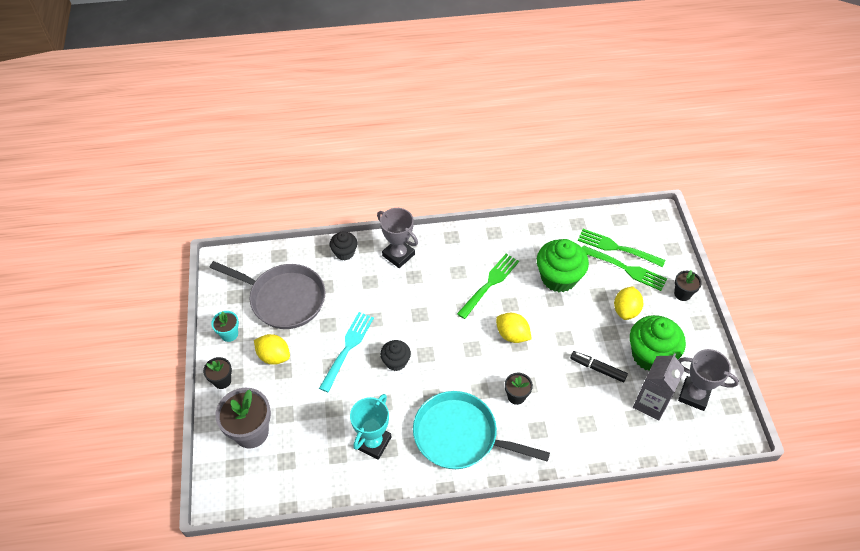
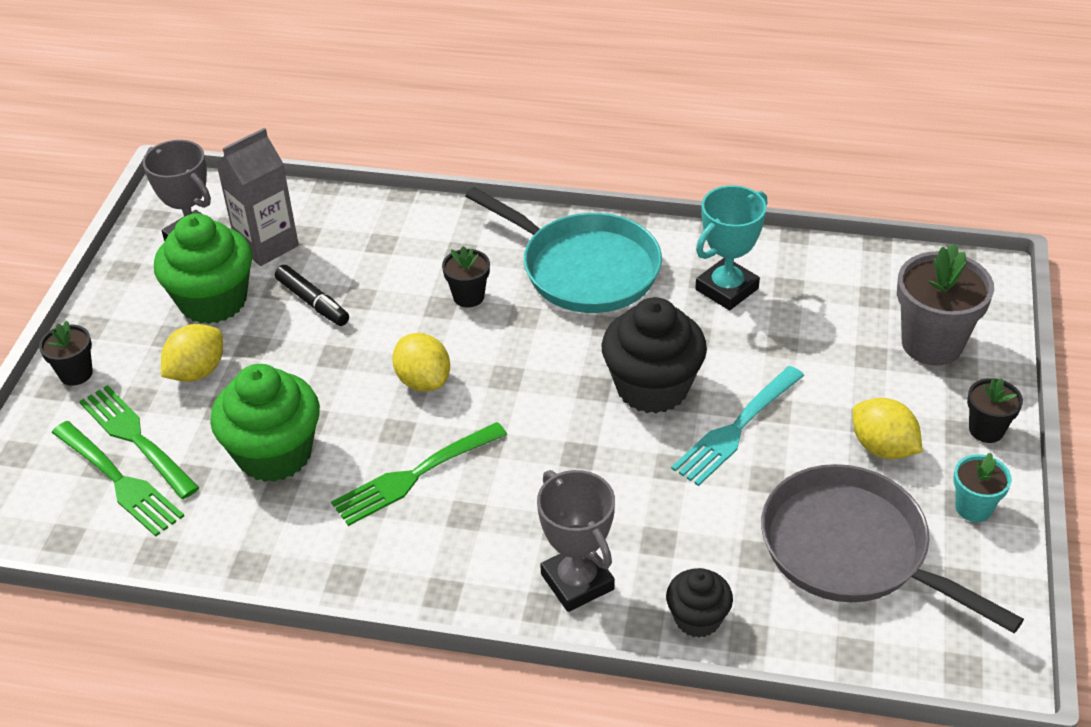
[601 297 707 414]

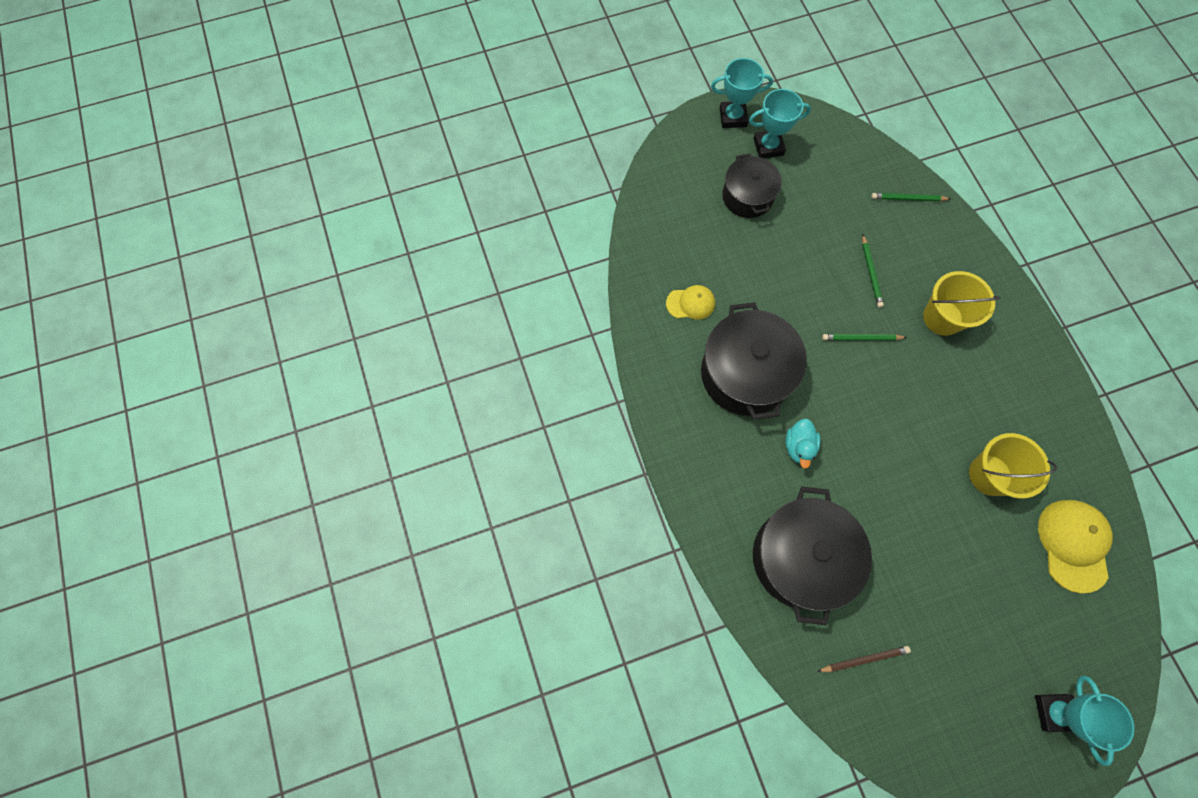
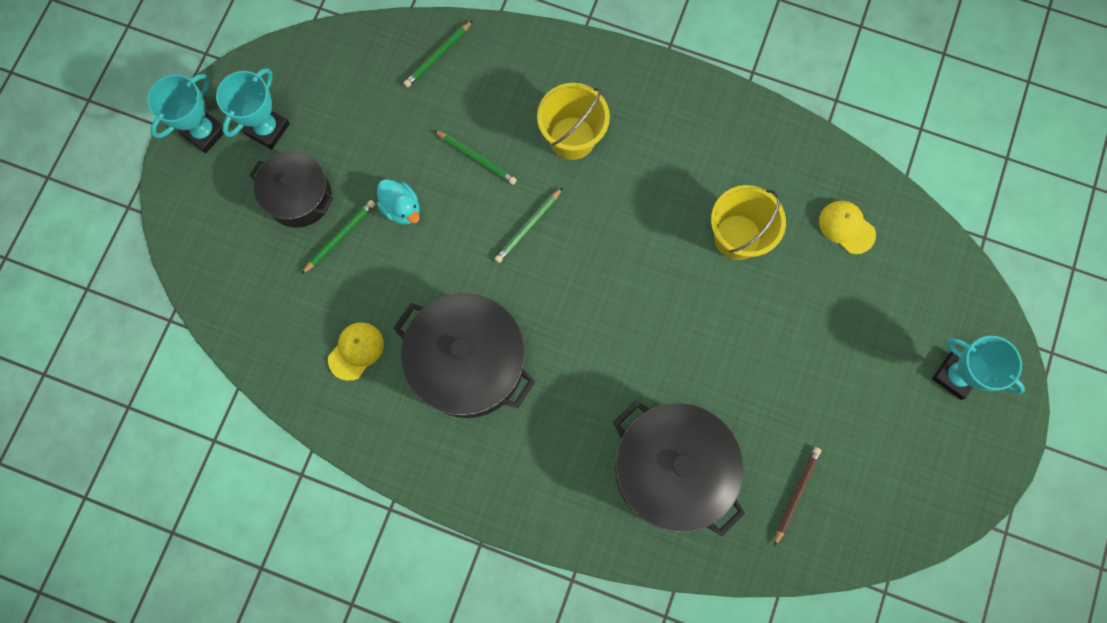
[377 179 420 225]
[819 201 876 254]
[302 200 375 274]

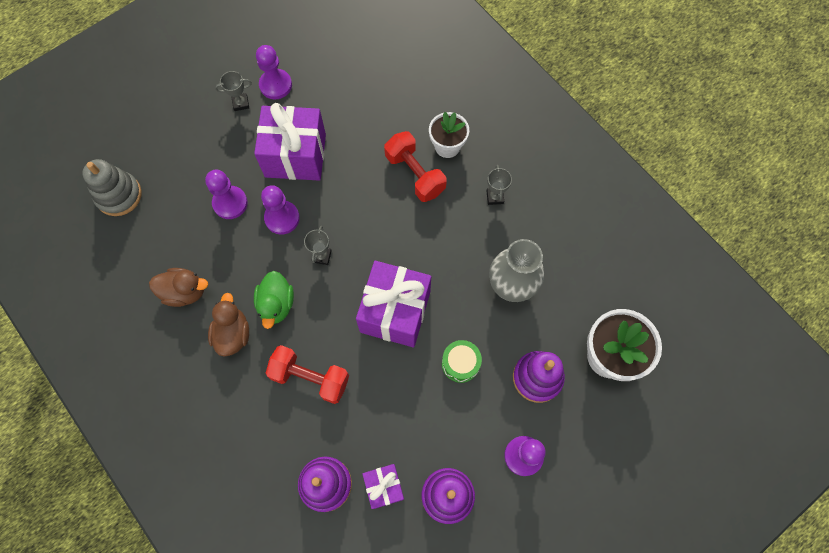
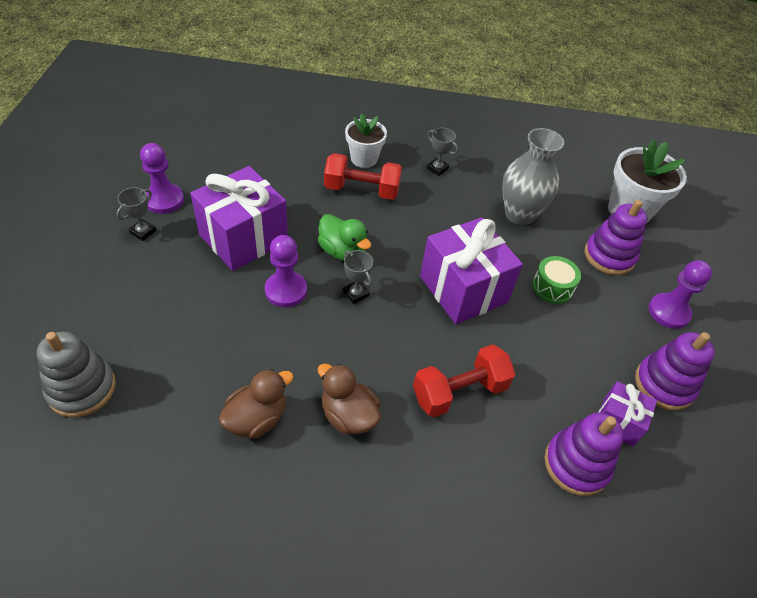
[205 170 248 219] (first image)
[318 214 371 261]

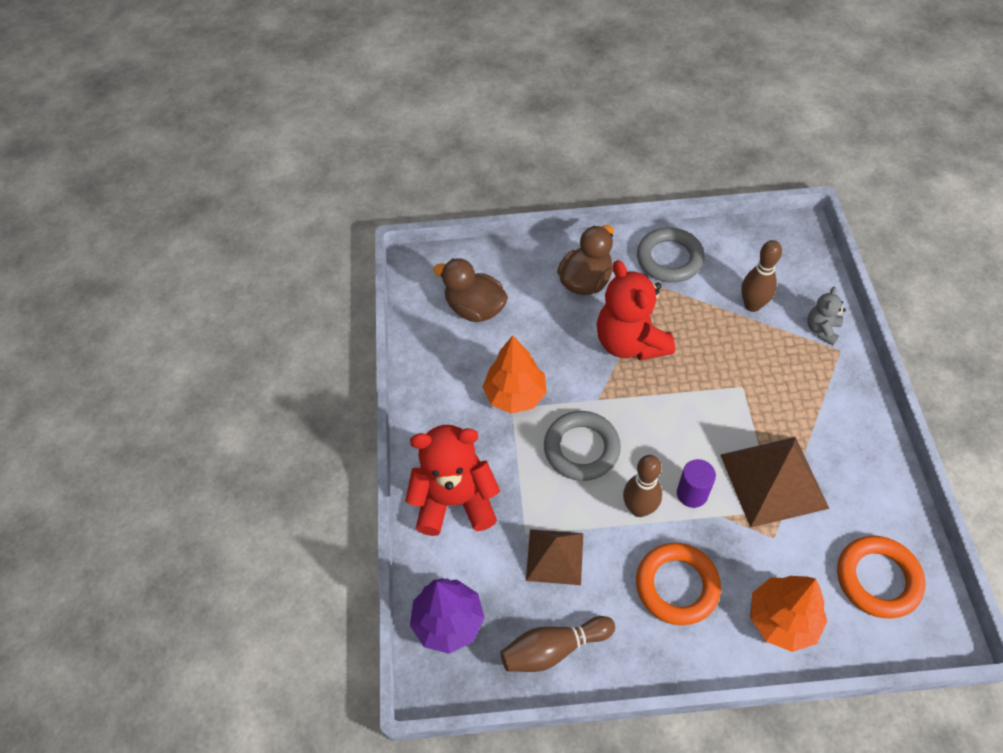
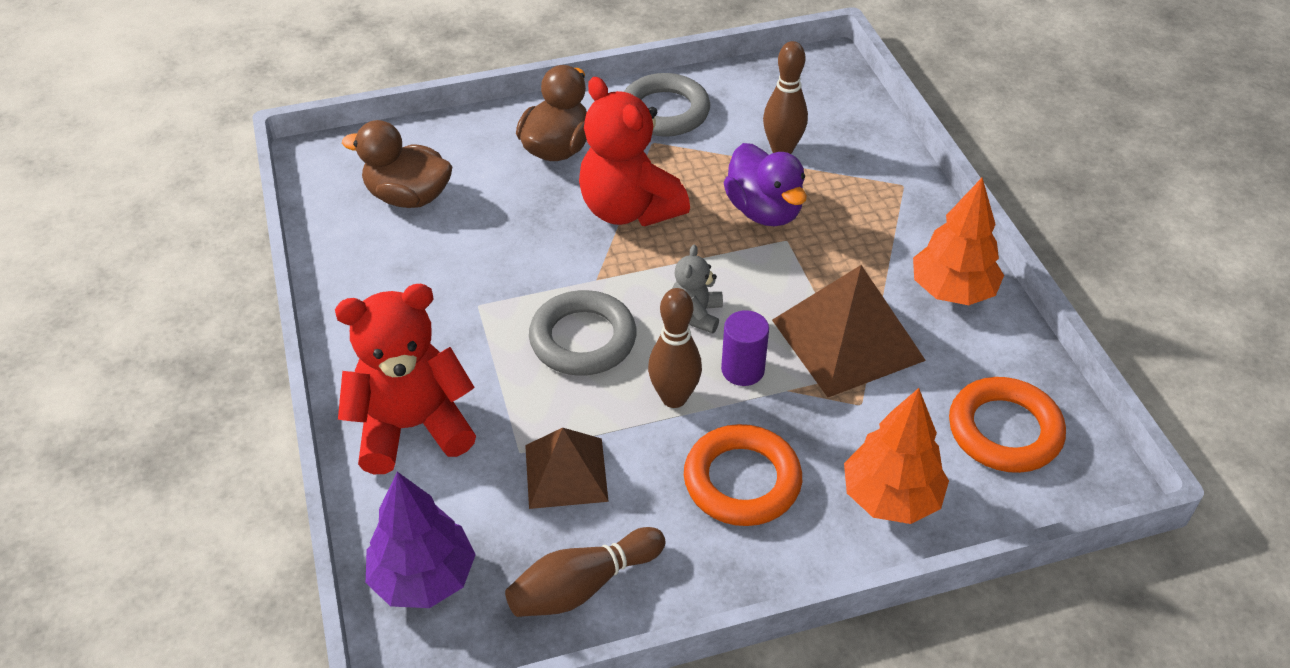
[672 245 723 334]
[913 178 1004 305]
[723 143 807 227]

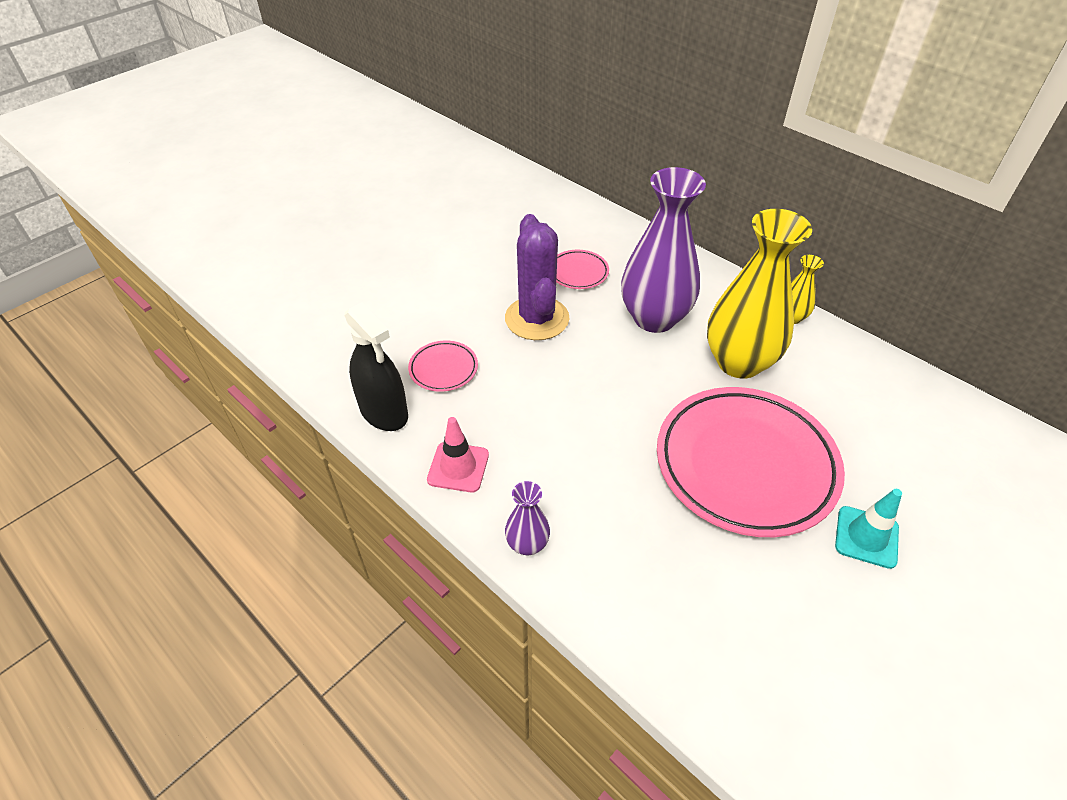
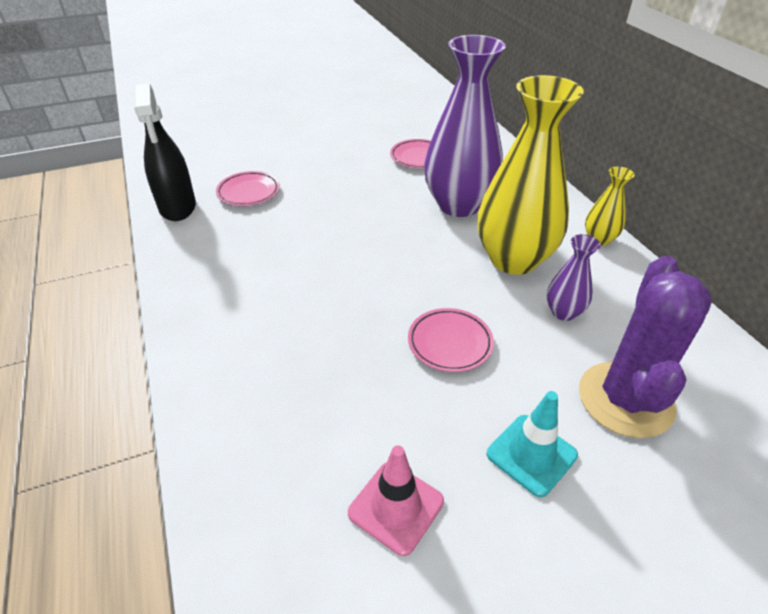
[579 256 712 438]
[408 308 494 372]
[348 445 444 556]
[547 234 601 321]

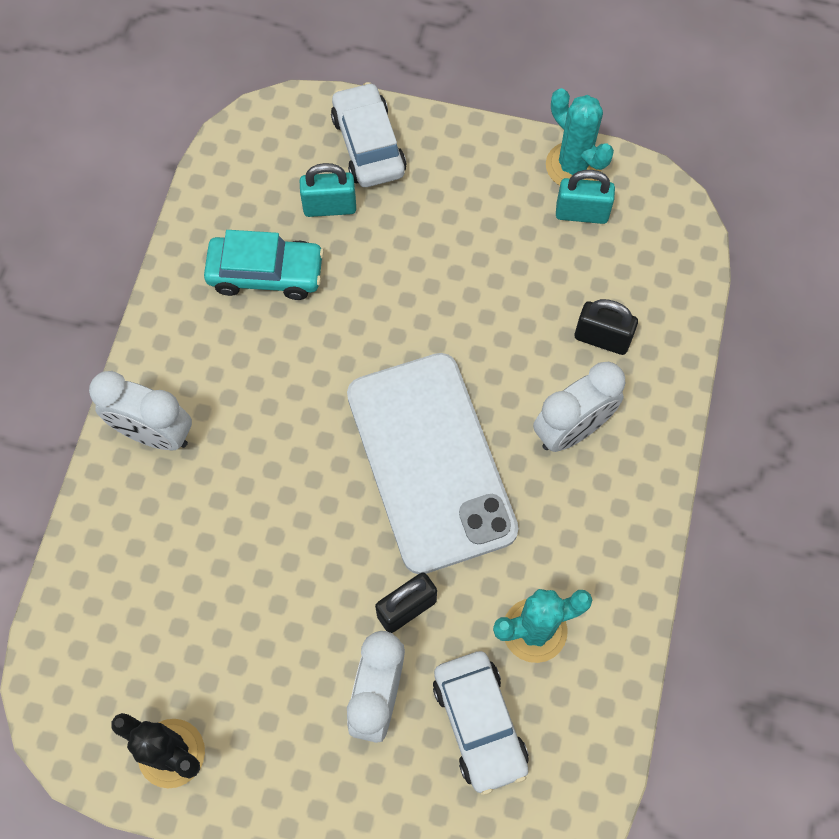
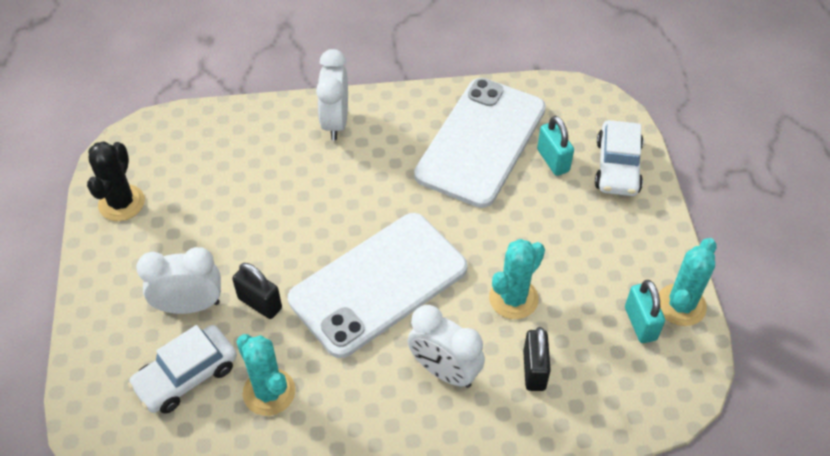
[595 120 643 196]
[414 78 546 208]
[489 239 545 319]

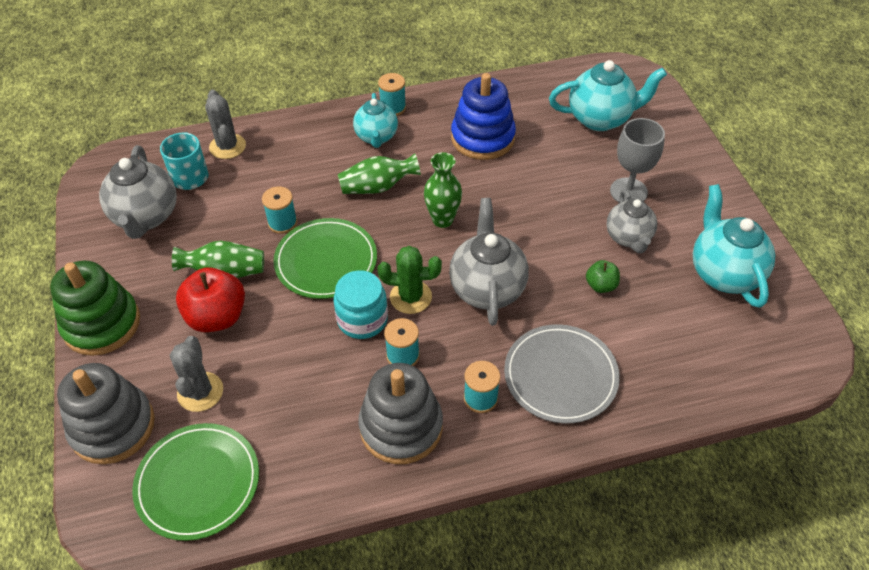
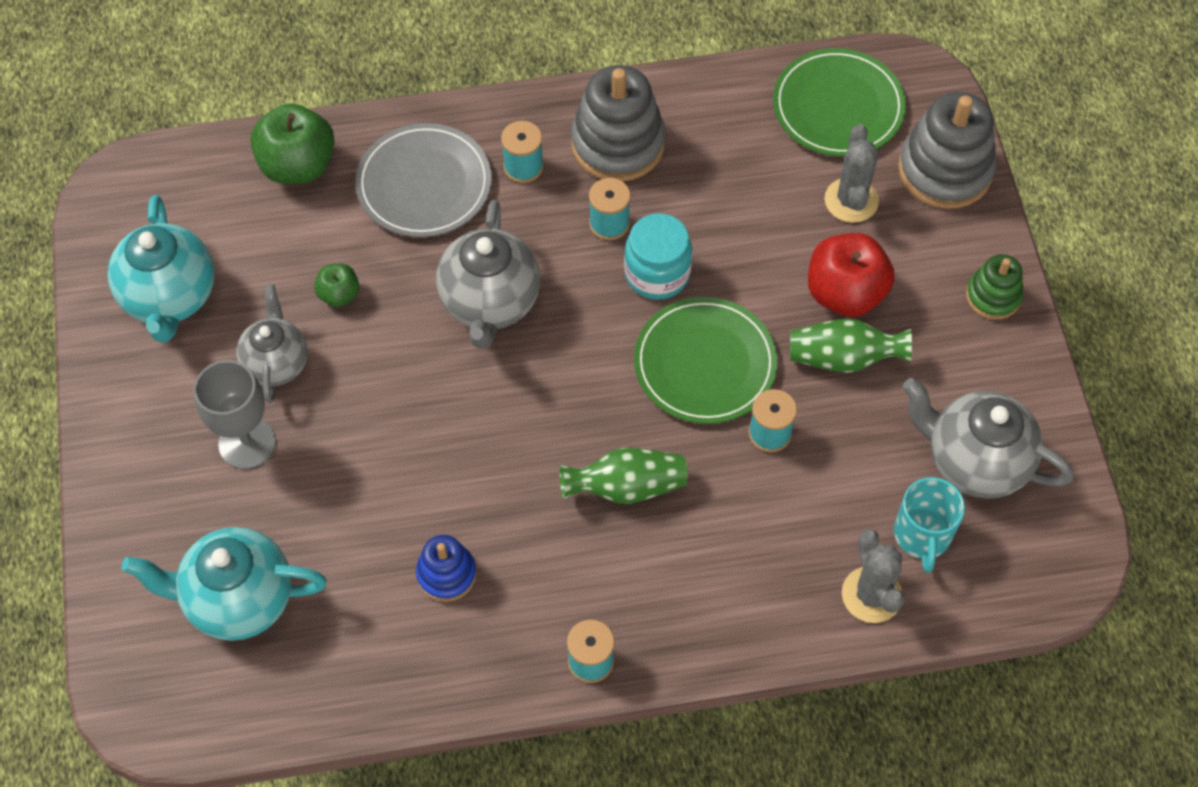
[416 535 477 602]
[353 93 398 148] (first image)
[903 378 1074 499]
[424 152 462 228] (first image)
[378 246 442 314] (first image)
[966 254 1023 320]
[250 103 335 184]

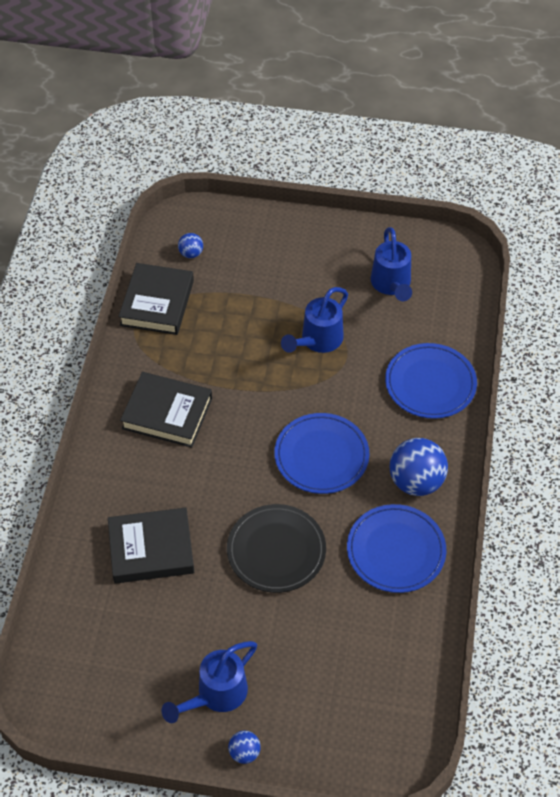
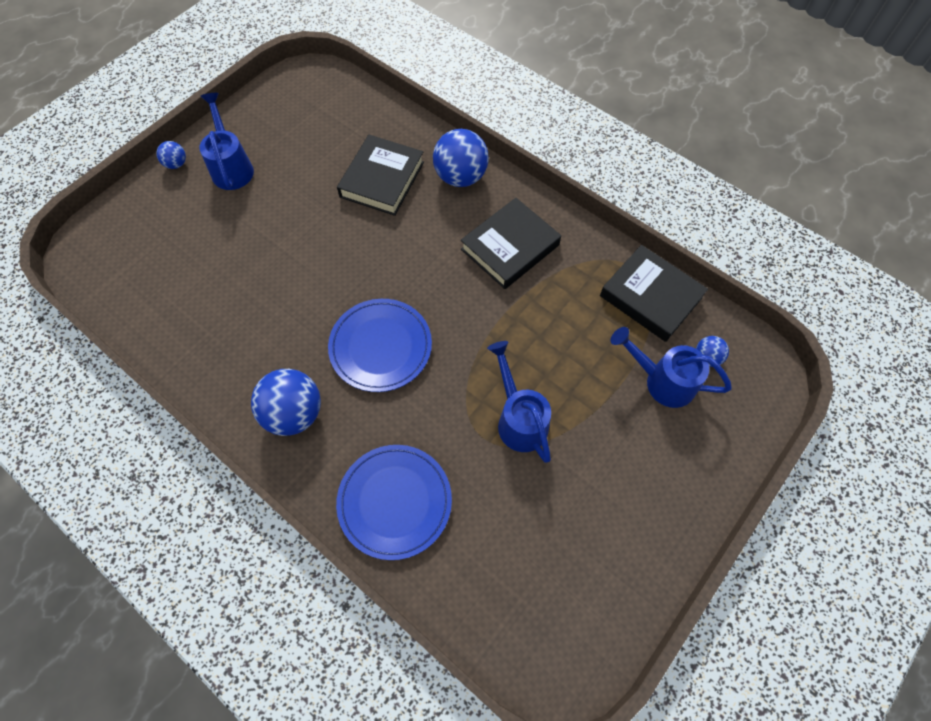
[611 327 732 408]
[227 504 326 593] (first image)
[347 504 446 593] (first image)
[433 129 489 187]

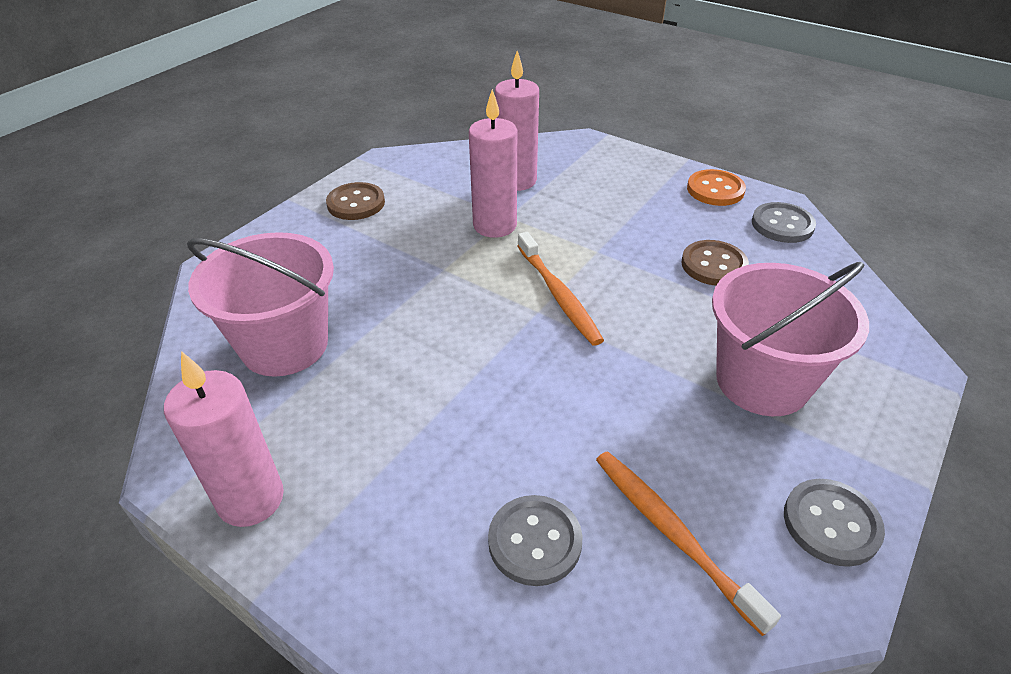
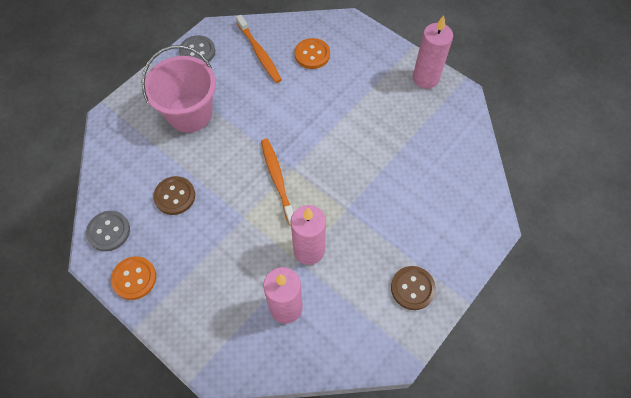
[187 232 334 377] (first image)
[295 38 330 69]

